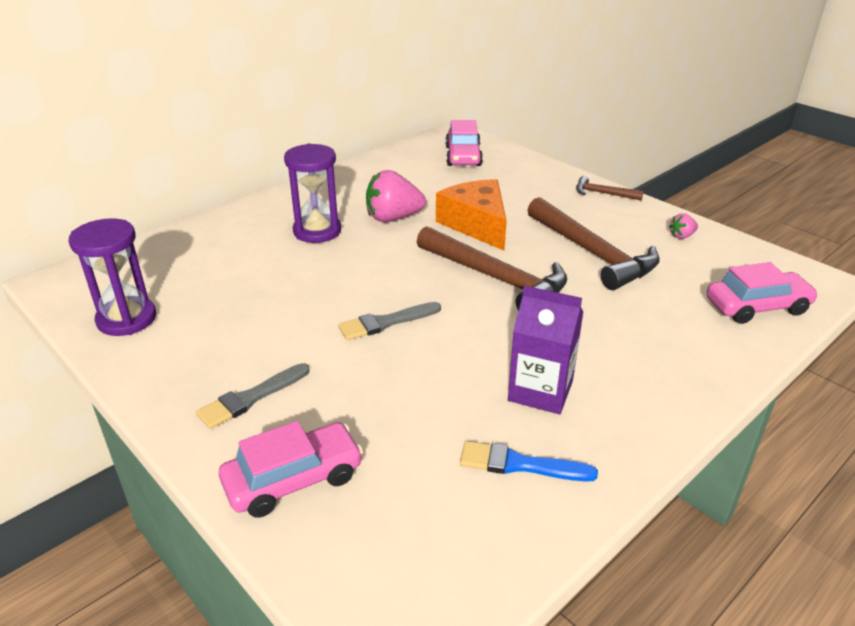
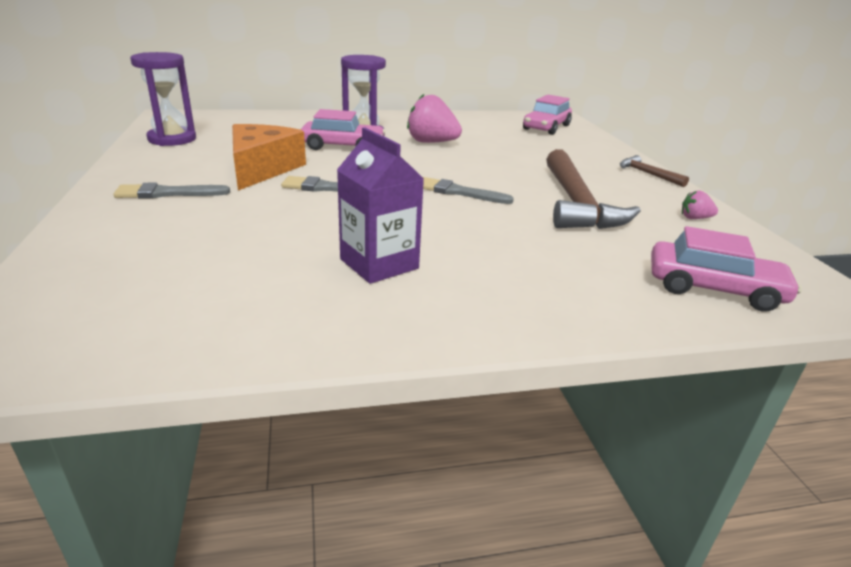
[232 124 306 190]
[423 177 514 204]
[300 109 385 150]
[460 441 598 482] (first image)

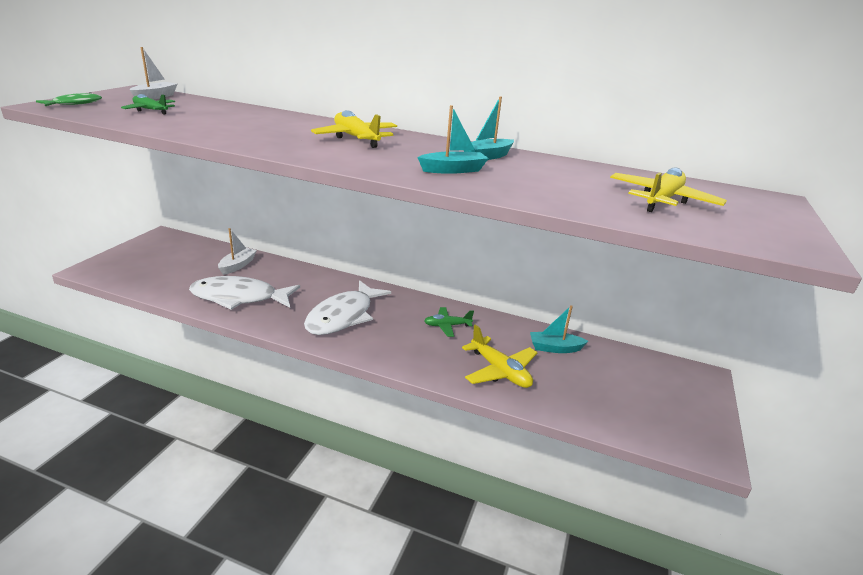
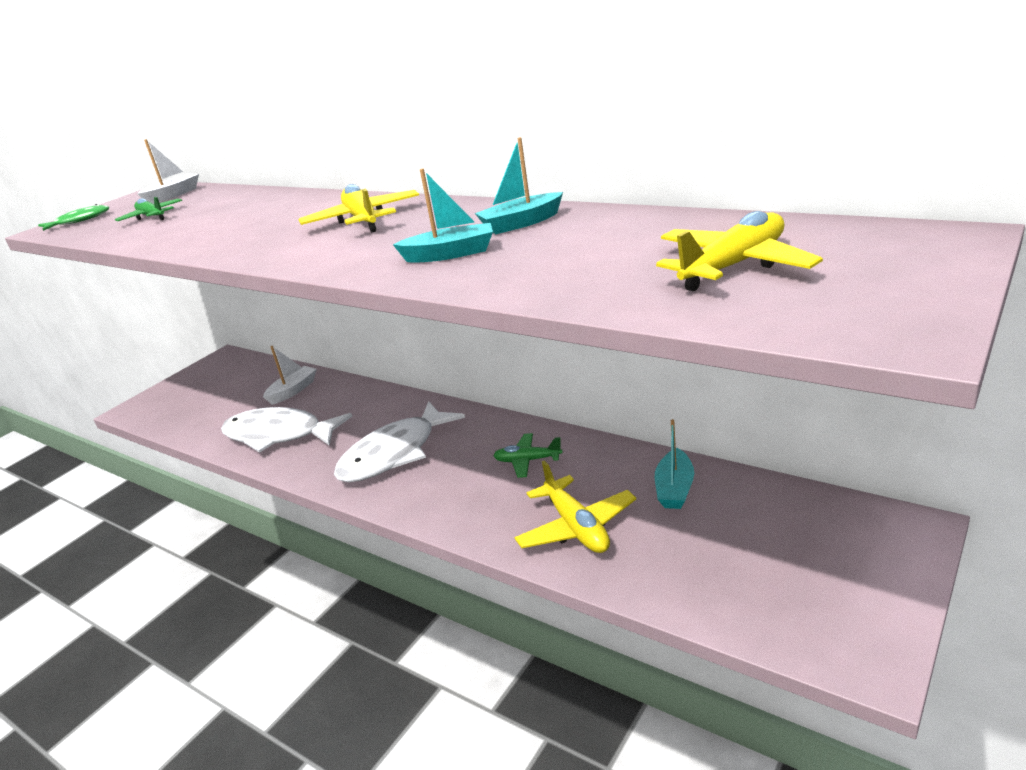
[655 419 694 509]

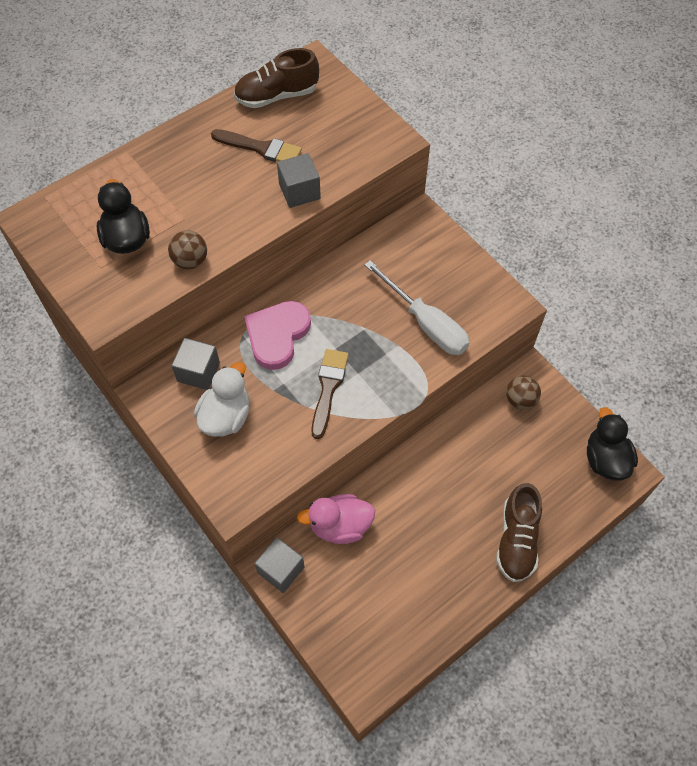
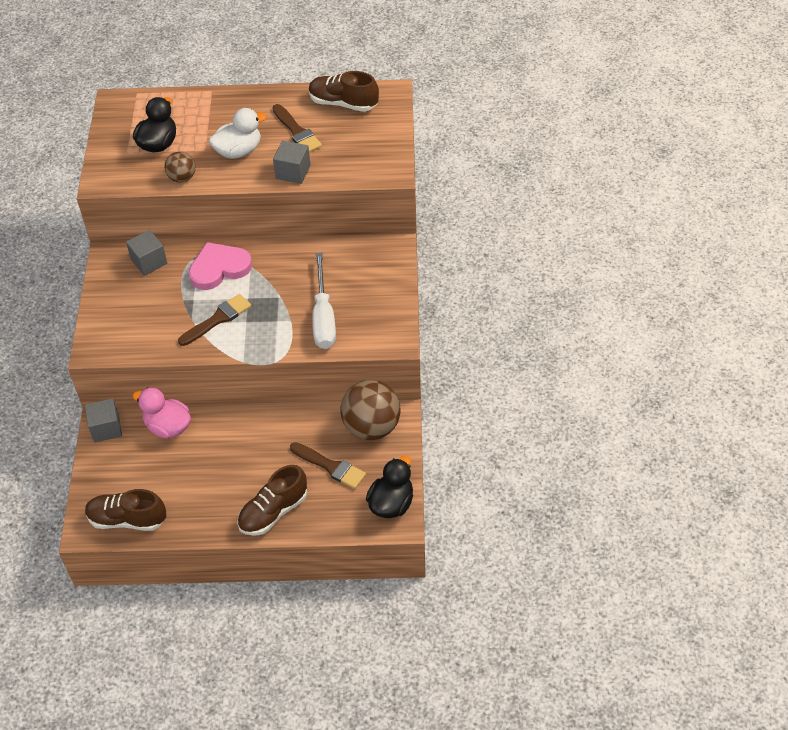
[209 108 267 159]
[340 380 401 440]
[290 442 366 489]
[85 489 166 531]

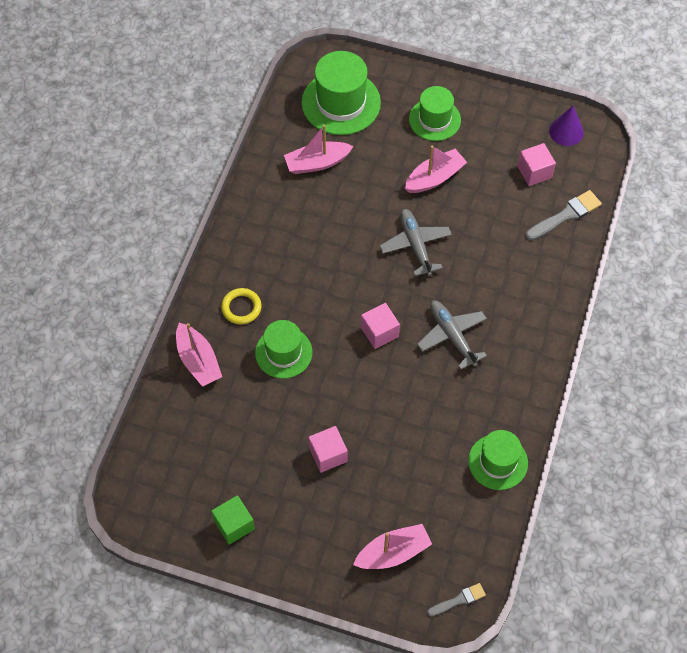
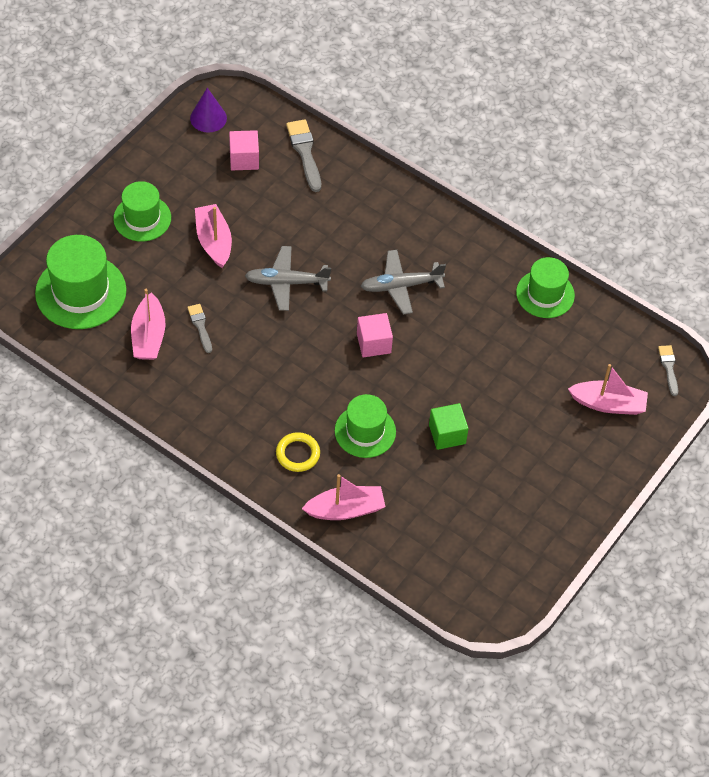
[308 426 348 473] (first image)
[429 403 469 450]
[568 364 648 415]
[187 304 212 353]

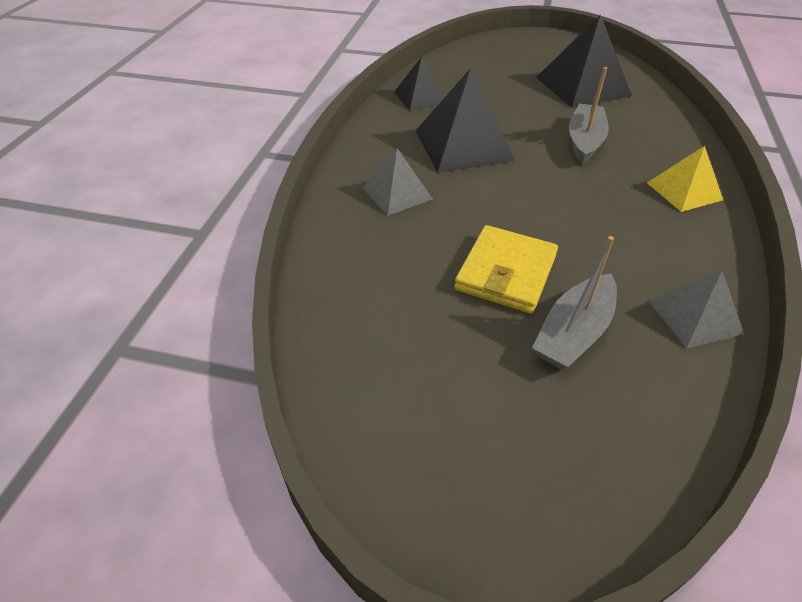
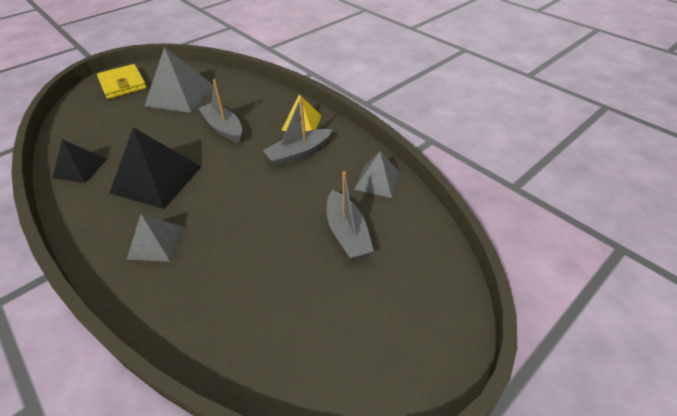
[145 47 213 113]
[97 64 147 99]
[263 97 333 167]

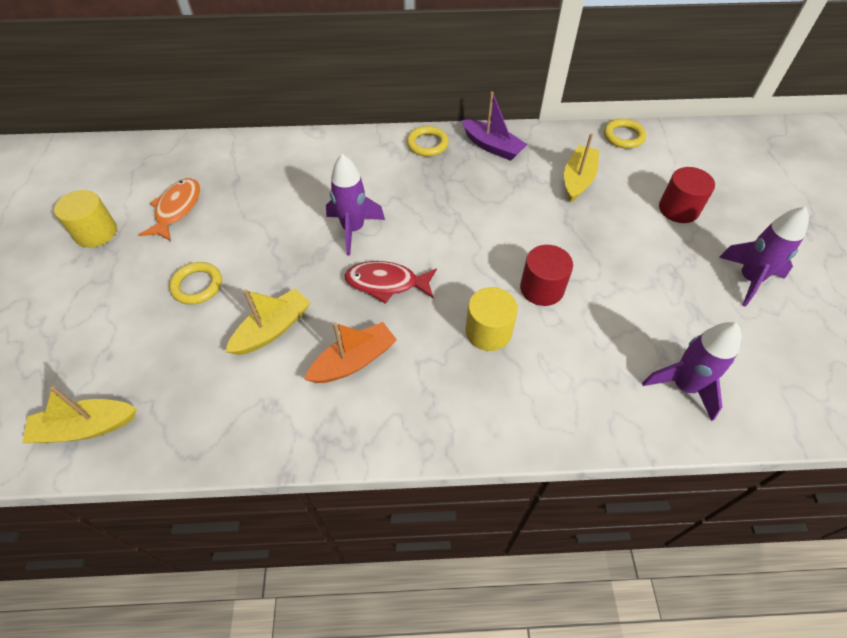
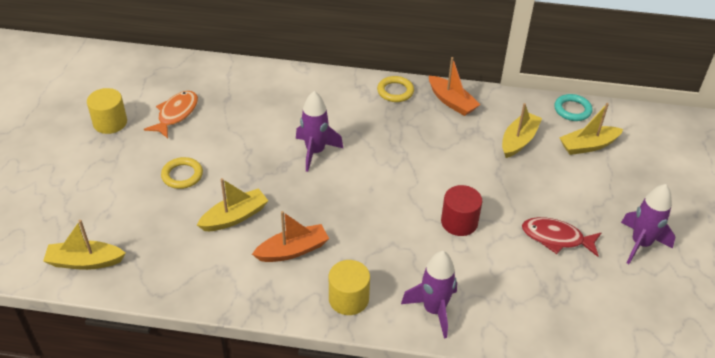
[429 57 481 116]
[554 94 592 121]
[659 167 715 223] (first image)
[522 217 601 257]
[329 260 370 315]
[401 251 457 339]
[559 103 623 155]

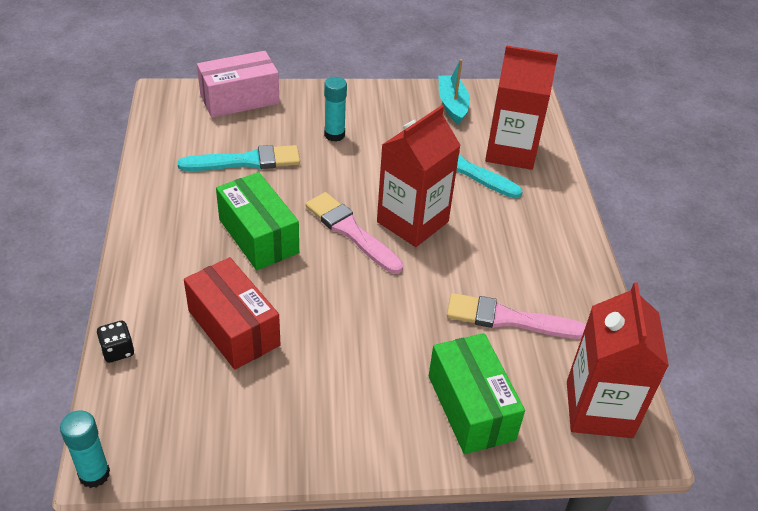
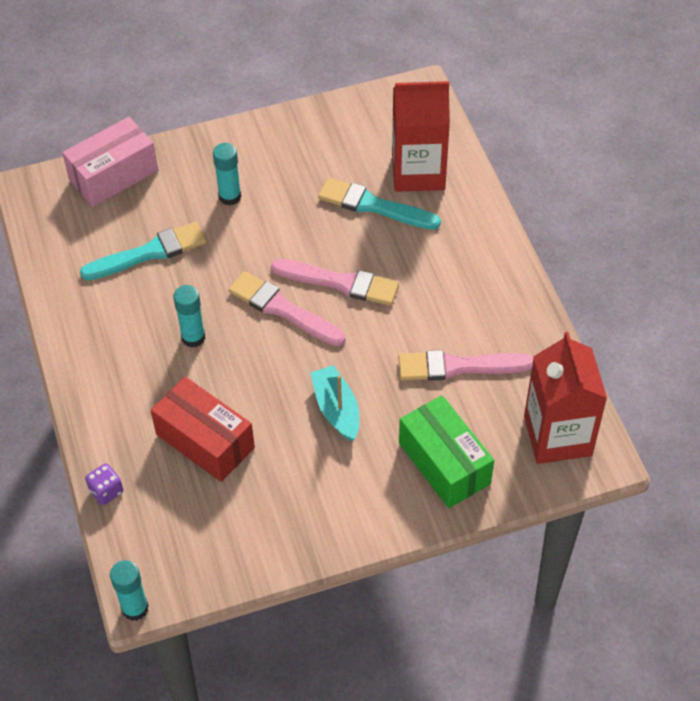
[311 365 359 441]
[271 259 399 306]
[173 285 205 348]
[85 463 123 505]

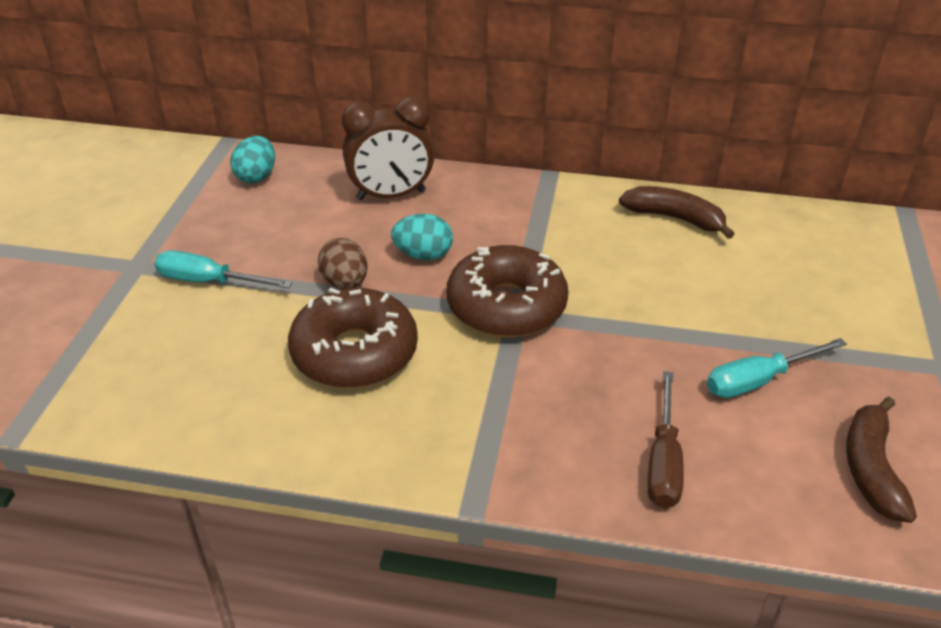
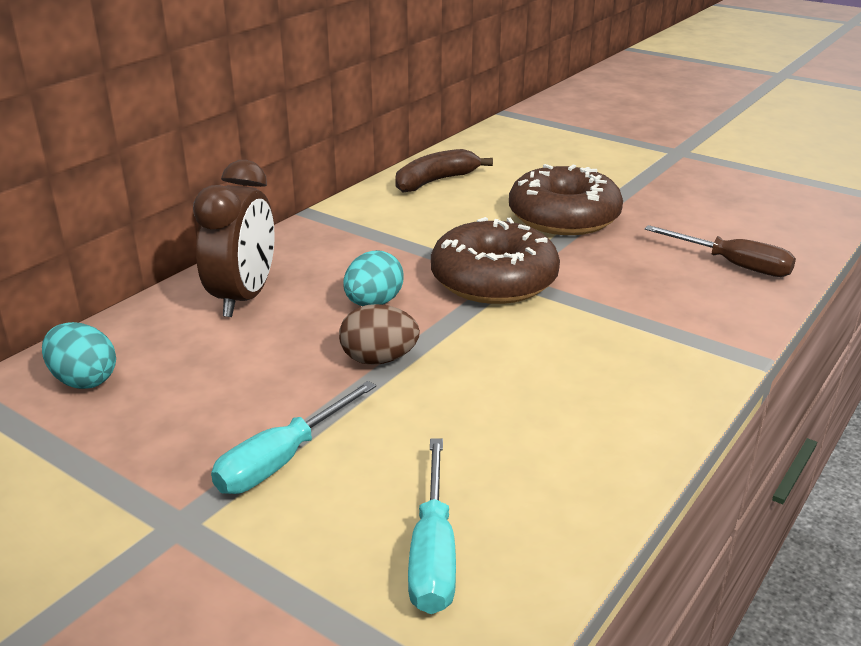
[509 164 623 235]
[408 438 456 614]
[846 397 917 523] (first image)

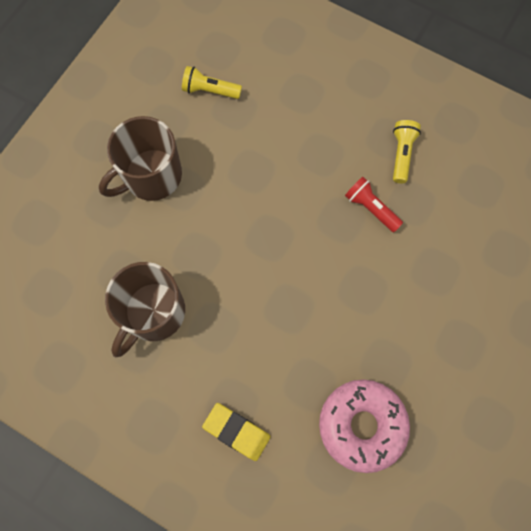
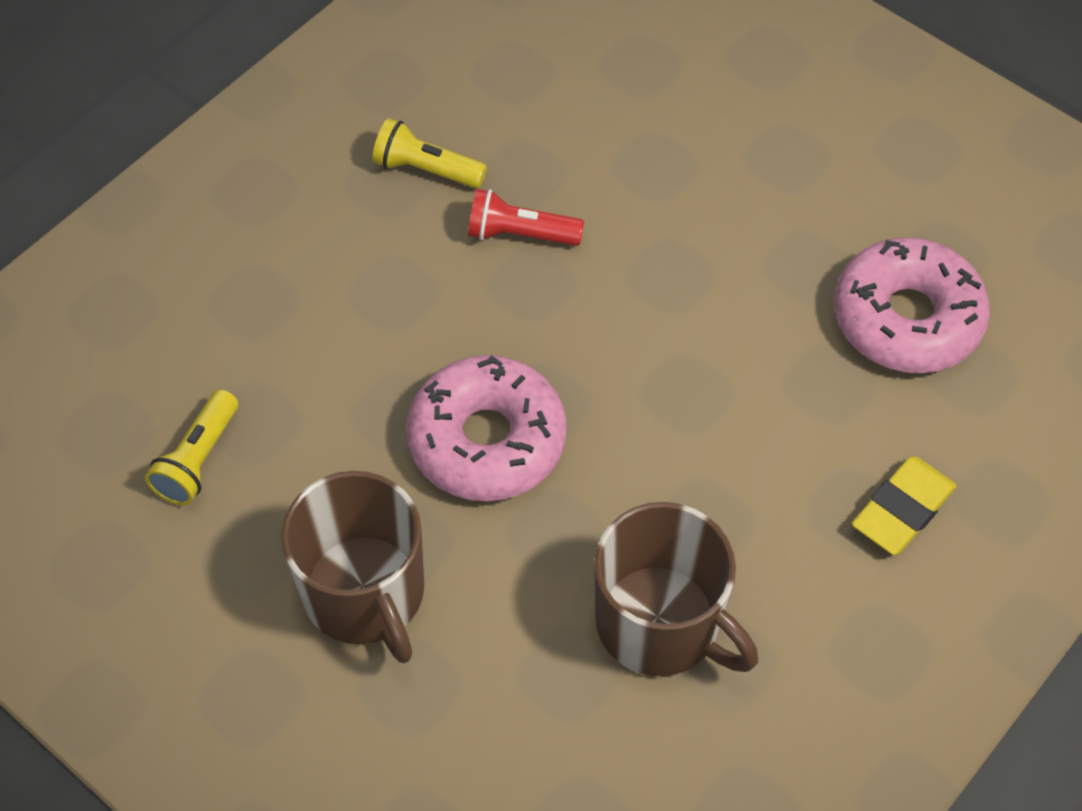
[468 189 584 246]
[406 355 567 501]

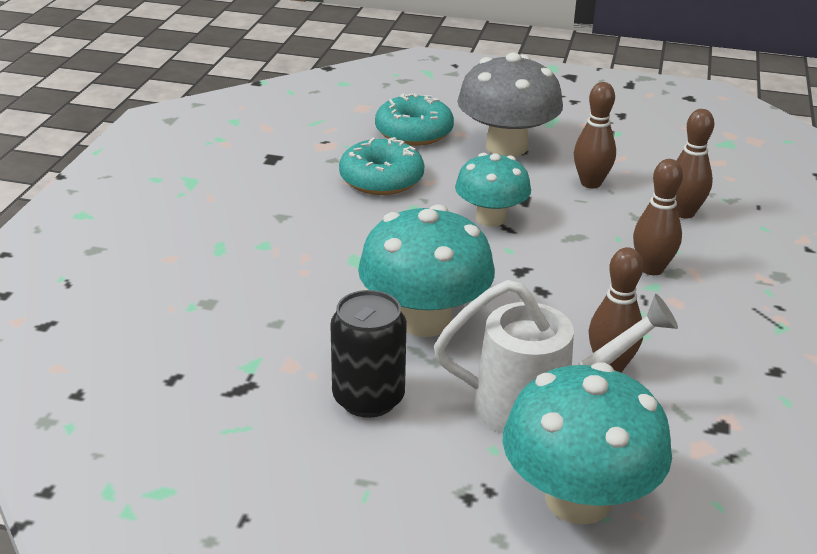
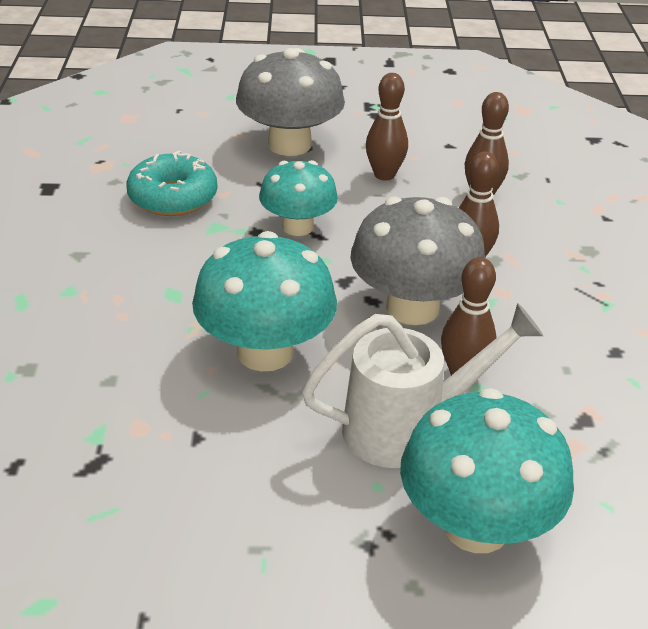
[375 93 454 146] (first image)
[330 290 407 418] (first image)
[350 196 485 325]

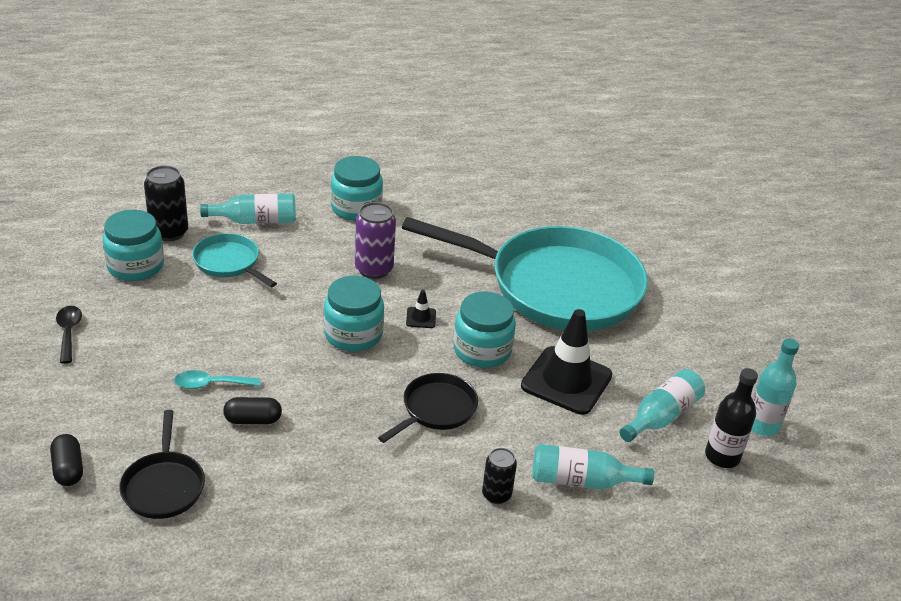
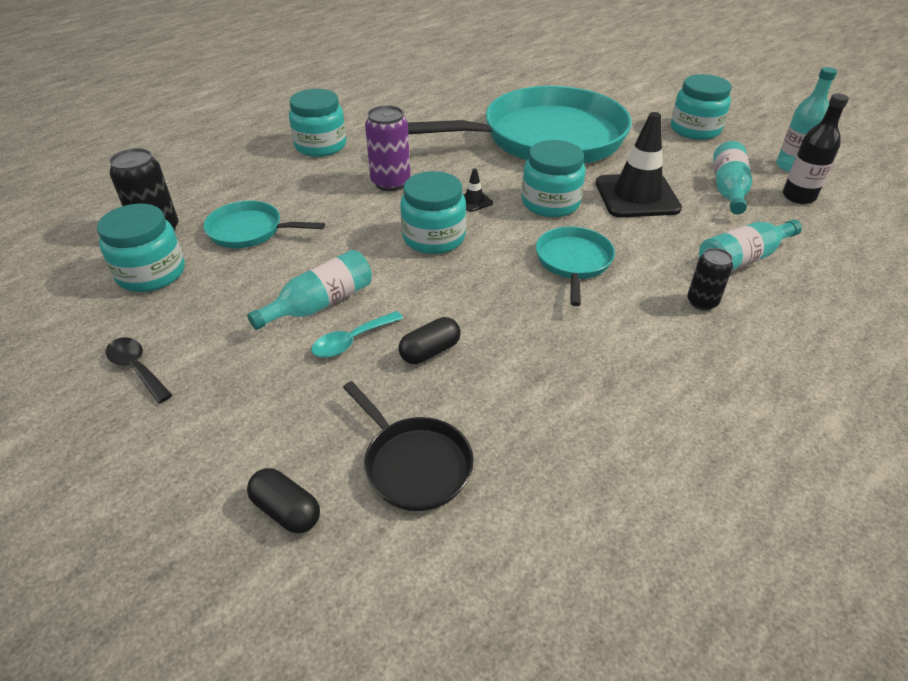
[247 250 372 330]
[536 226 615 306]
[671 74 732 140]

